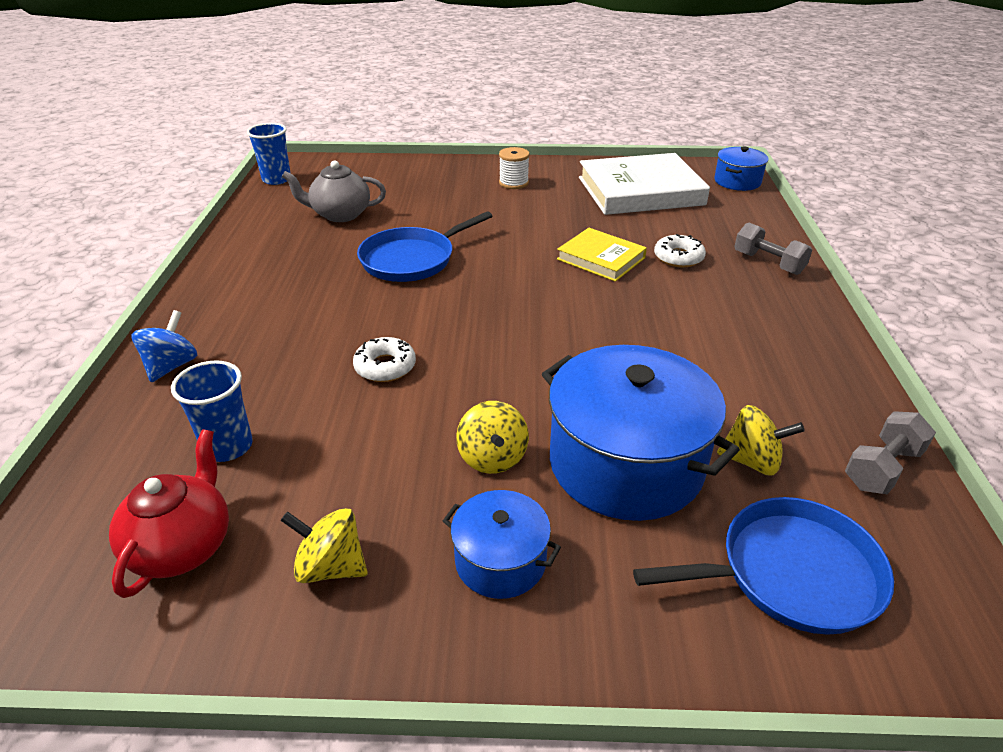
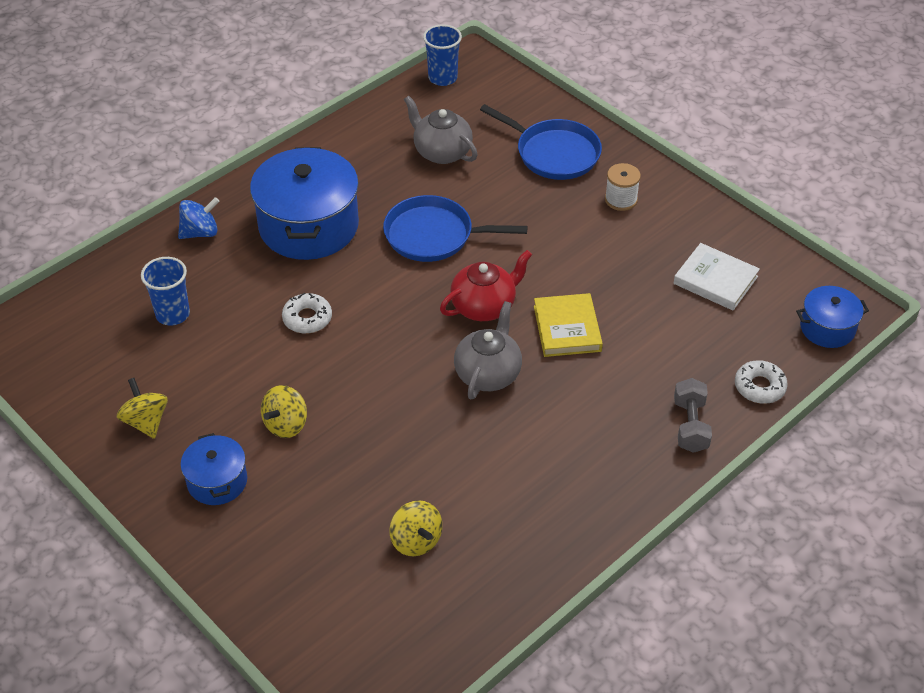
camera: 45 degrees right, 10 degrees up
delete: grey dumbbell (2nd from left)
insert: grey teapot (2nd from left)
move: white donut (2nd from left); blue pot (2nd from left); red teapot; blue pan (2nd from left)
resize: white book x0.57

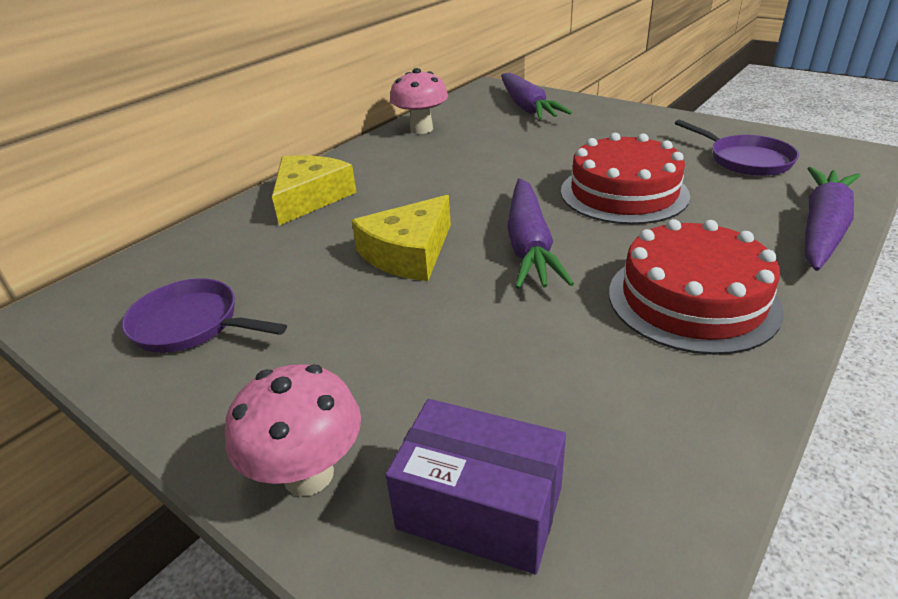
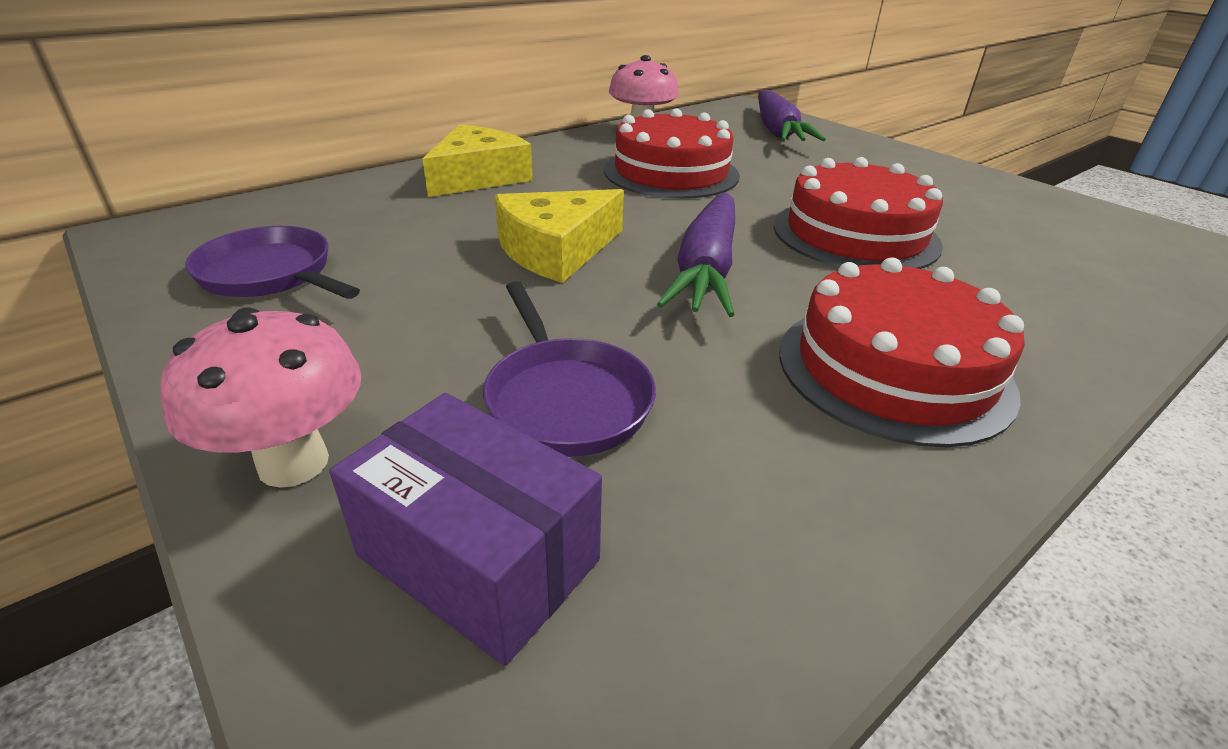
camera: 10 degrees right, 0 degrees up
delete: purple carrot (3rd from left)
insert: red cake (1st from left)
move: purple pan (2nd from left)

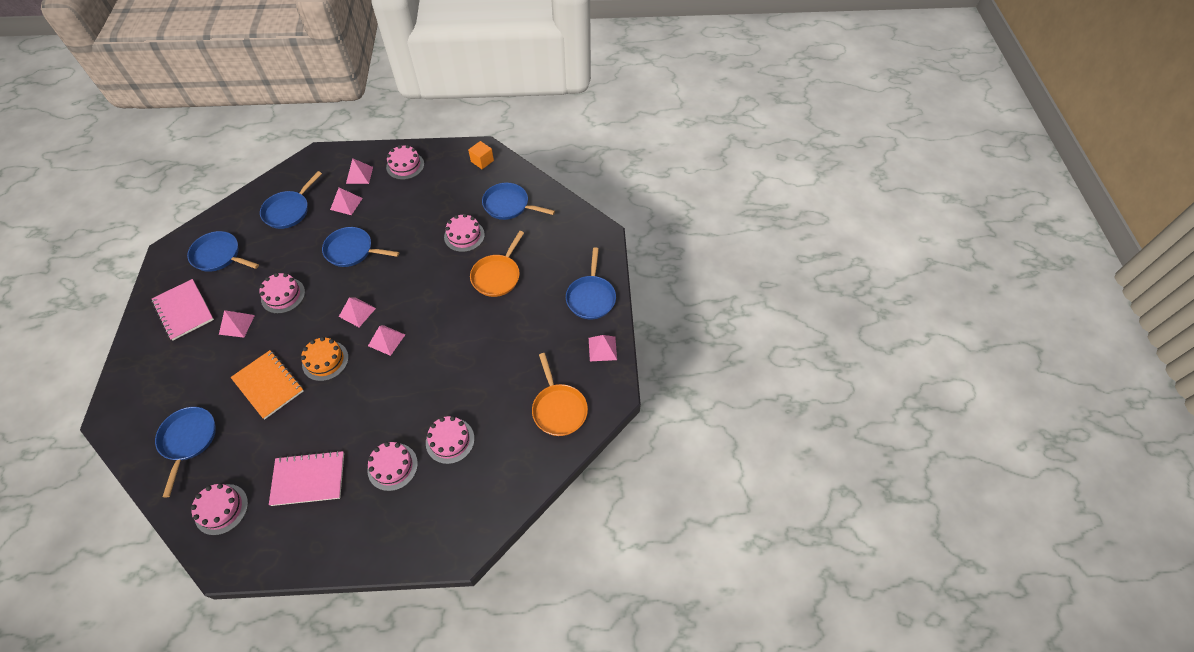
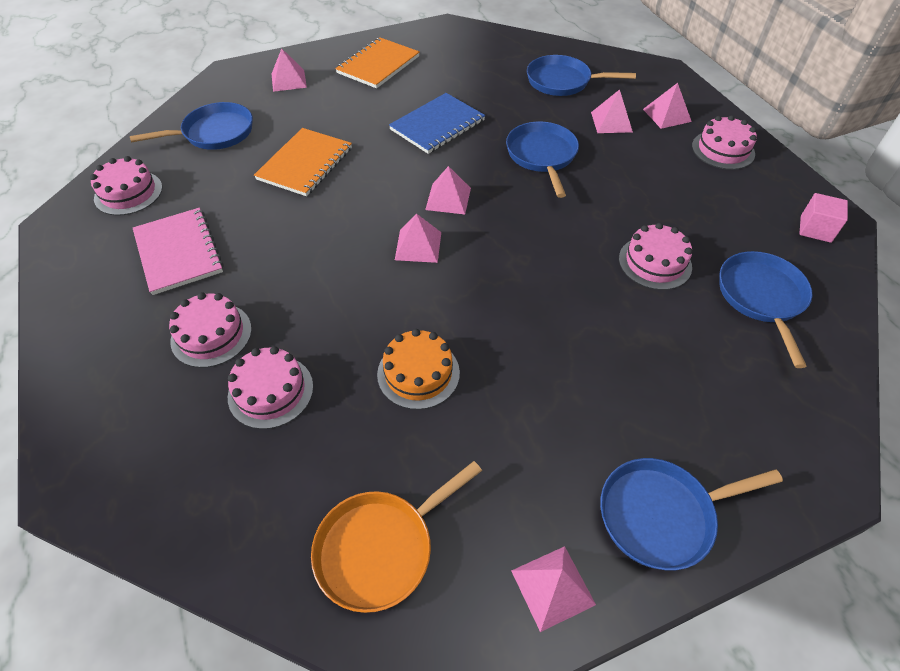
camera: 70 degrees right, 5 degrees down
delete: blue pan (2nd from left); orange pan (1st from left)
move: pink pyramid (1st from left); orange cake
replace: pink cake (2nd from left) to blue notebook
recolor: orange cube to pink cube; pink notebook (1st from left) to orange notebook (2nd from left)

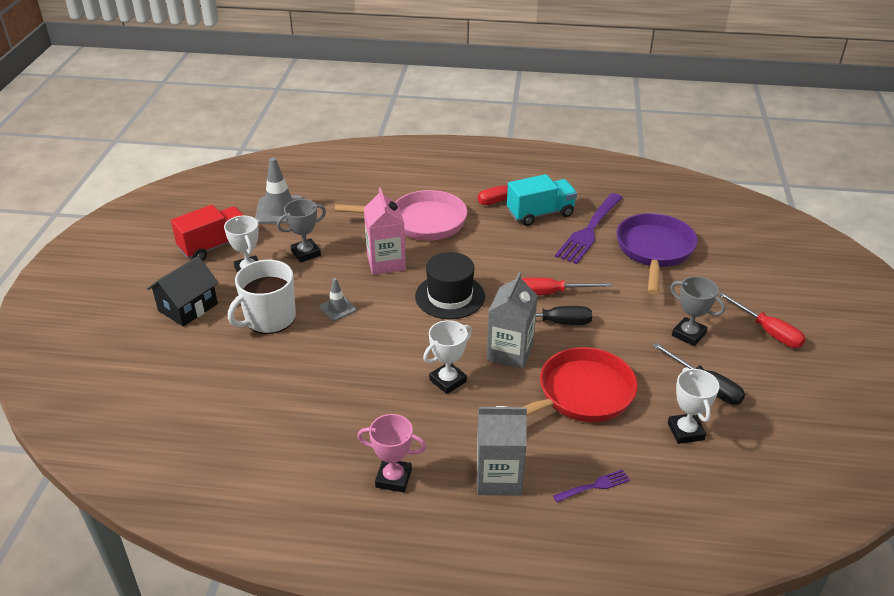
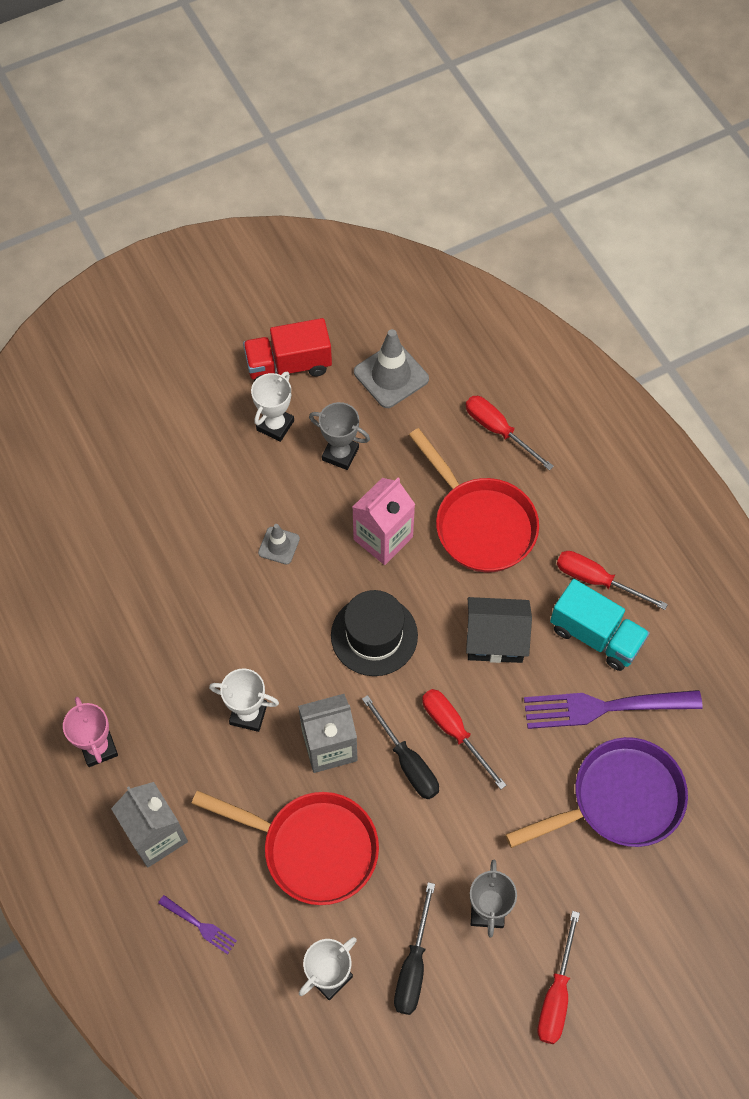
camera: 55 degrees right, 25 degrees up
delete: white mug
insert: red screwdriver (2nd from left)
move: black house
recolor: pink pan to red pan (2nd from left)
rotate: red truck 150 degrees clockwise

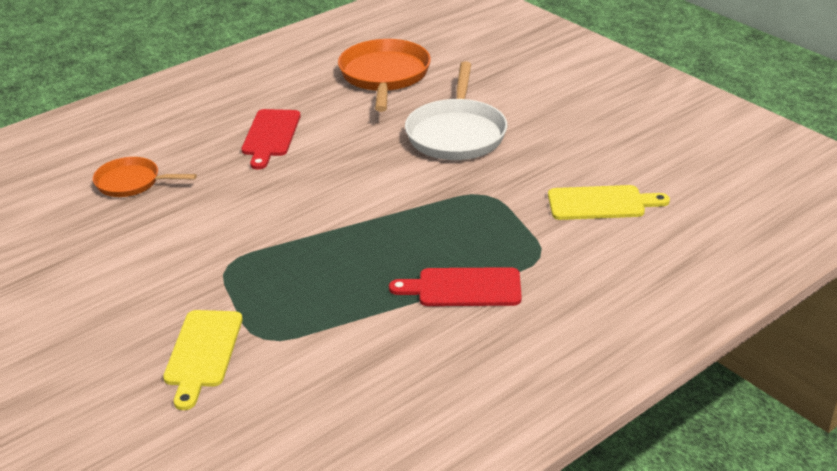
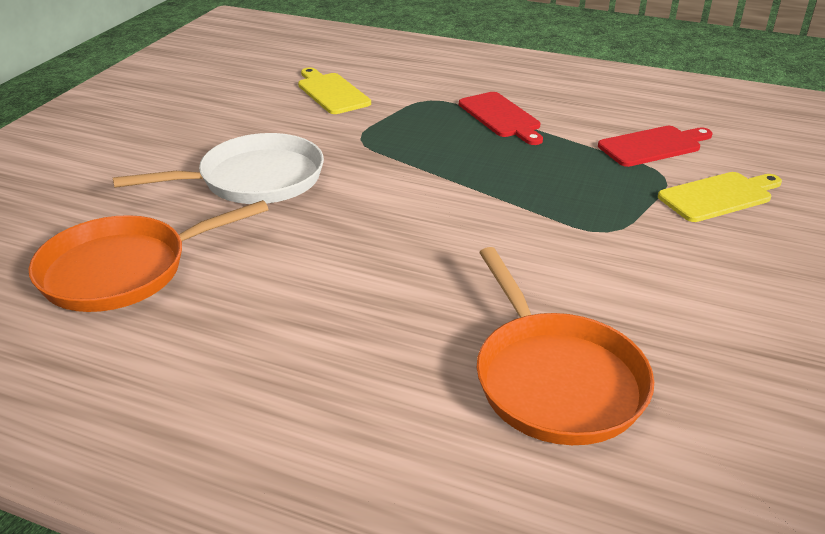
camera: 120 degrees left, 0 degrees up
move: red cutting board (1st from left in the first image) to red cutting board (2nd from left)
resize: orange pan (1st from left in the first image) x1.66

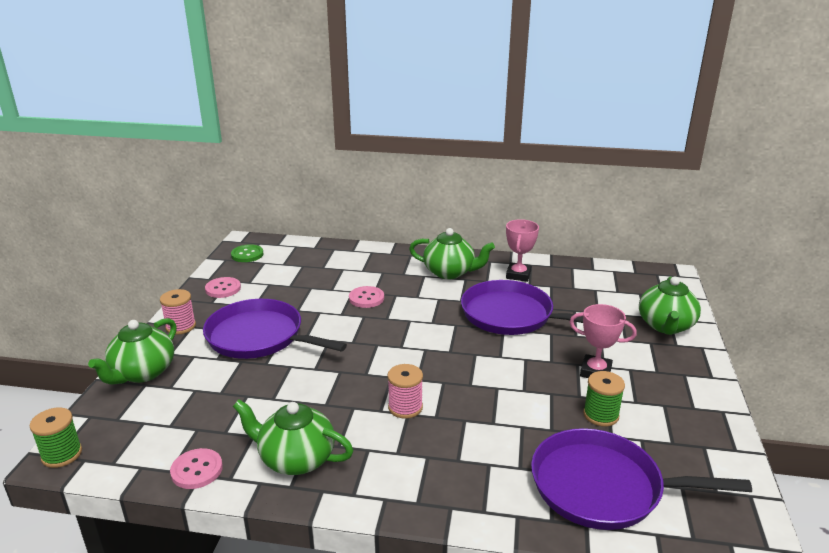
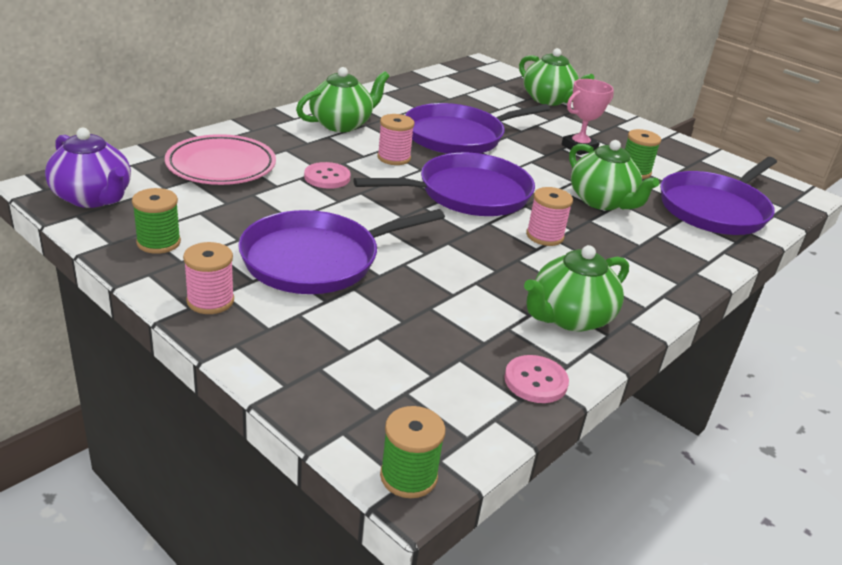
camera: 60 degrees left, 5 degrees up
delete: pink trophy (1st from left)
insert: pink spool (2nd from left); pink plate; purple pan (2nd from left)
move: green teapot (1st from left in the first image) to green teapot (4th from left)
replace: green button to purple teapot; pink button (2nd from left) to green spool (1st from left)

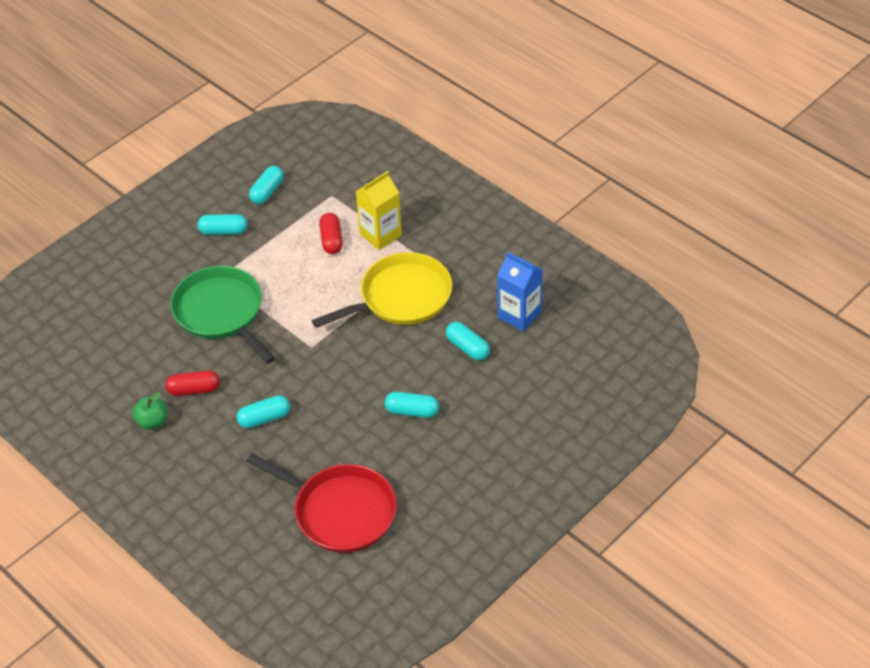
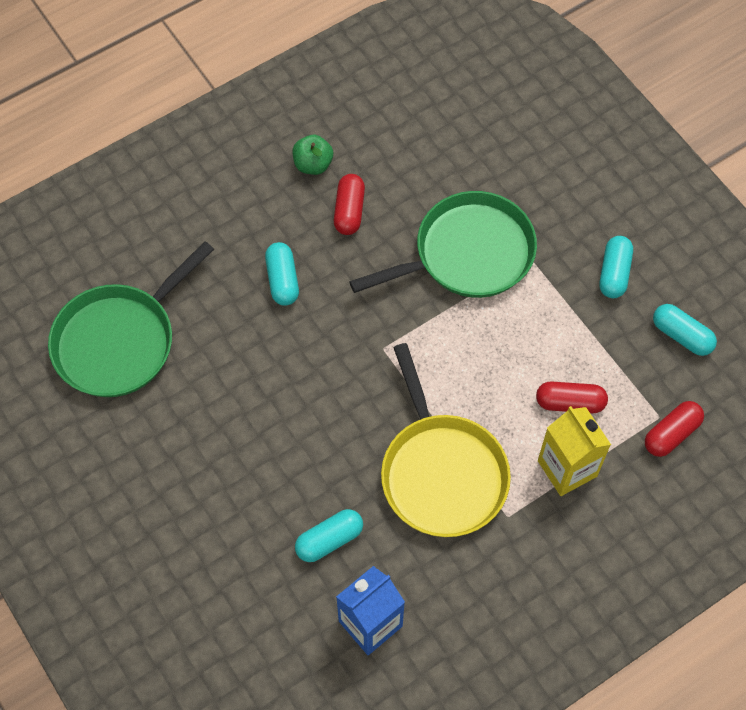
camera: 100 degrees right, 15 degrees up
delete: turquoise capsule (4th from left)
insert: red capsule (3rd from left)
recolor: red pan to green pan (1st from left)

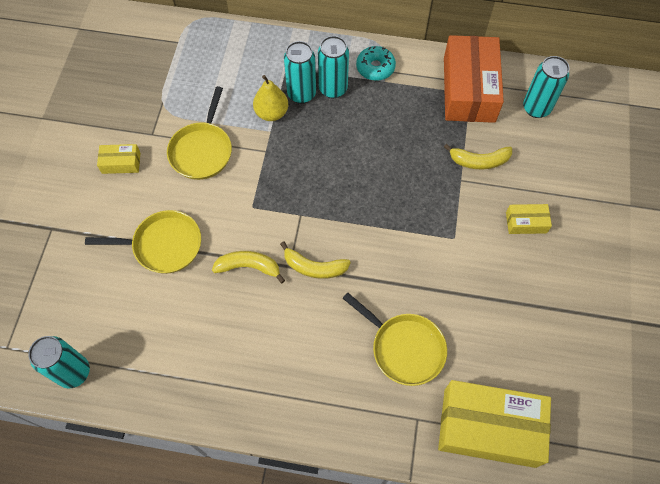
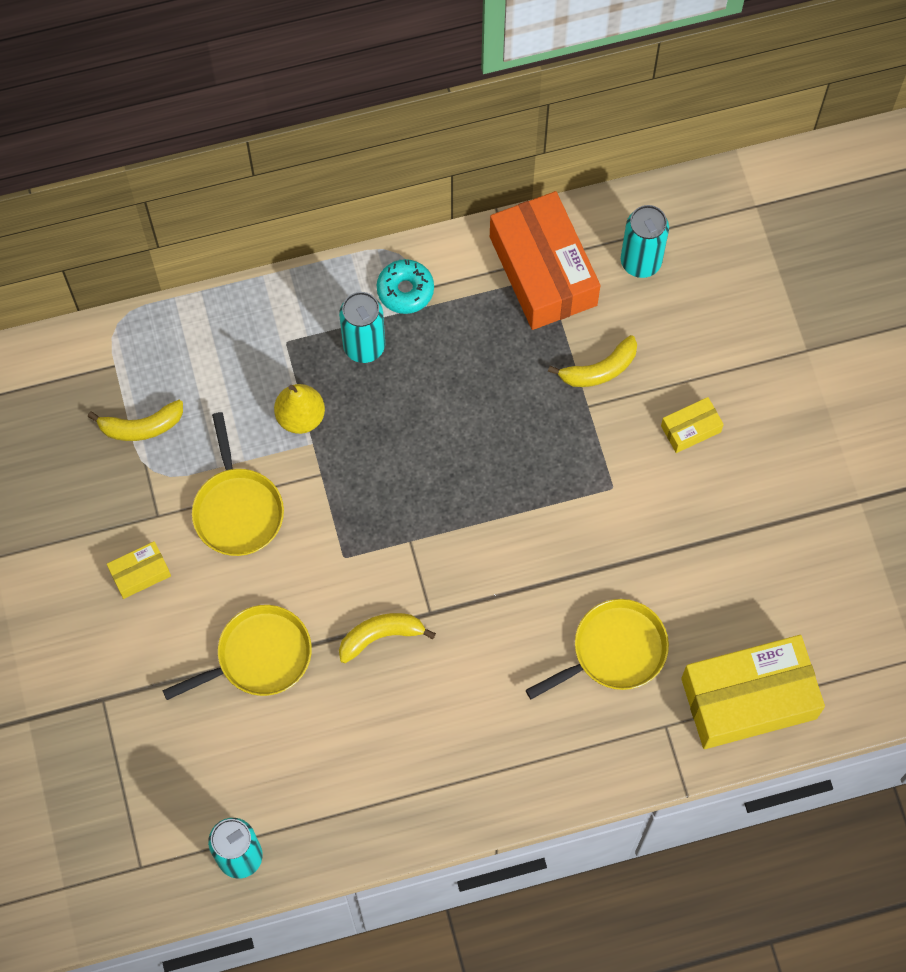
camera: 25 degrees left, 5 degrees up
delete: turquoise can (2nd from left)
move: yellow banana (2nd from left in the first image) to yellow banana (1st from left)
rotate: yellow pan (3rd from left) 45 degrees counterclockwise

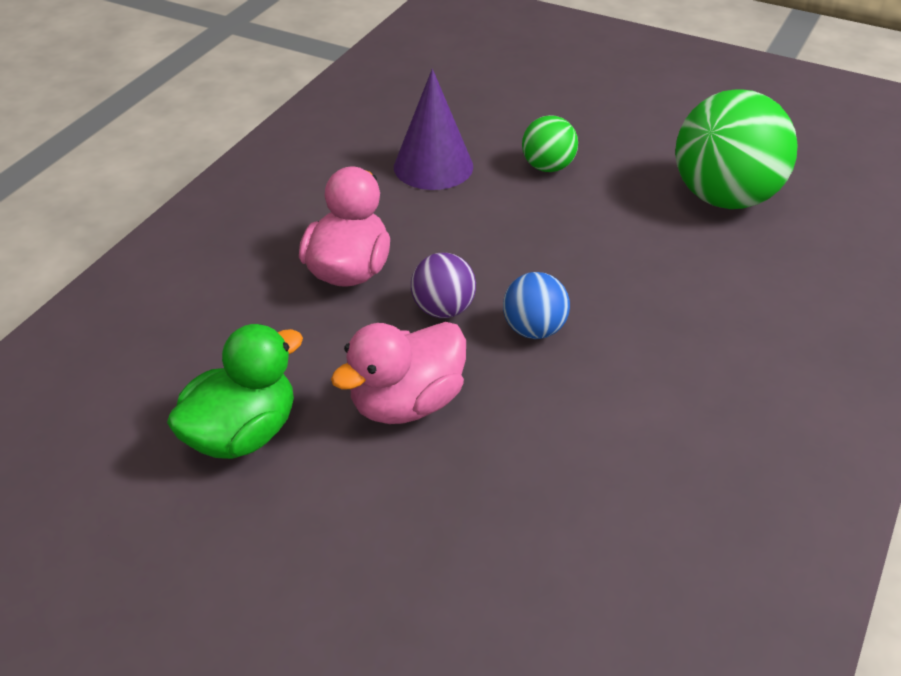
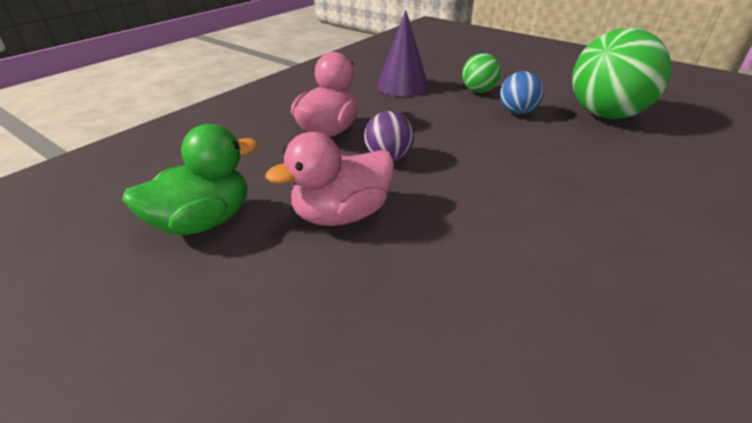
camera: 10 degrees right, 5 degrees down
move: blue ball

